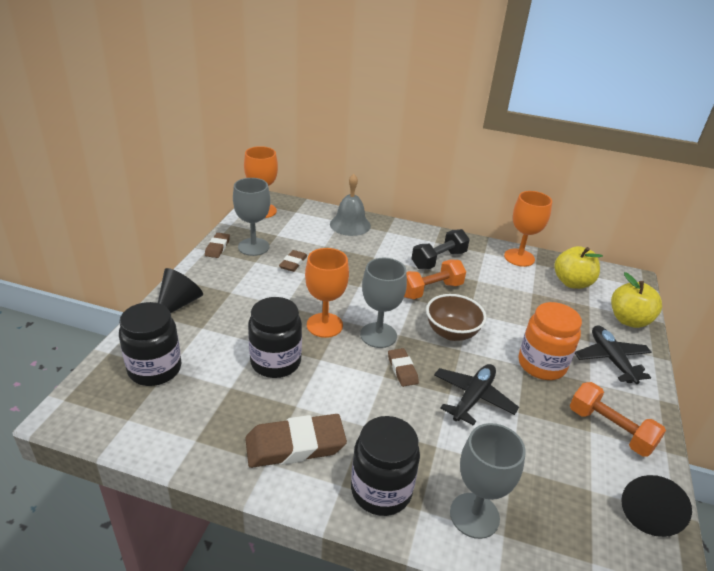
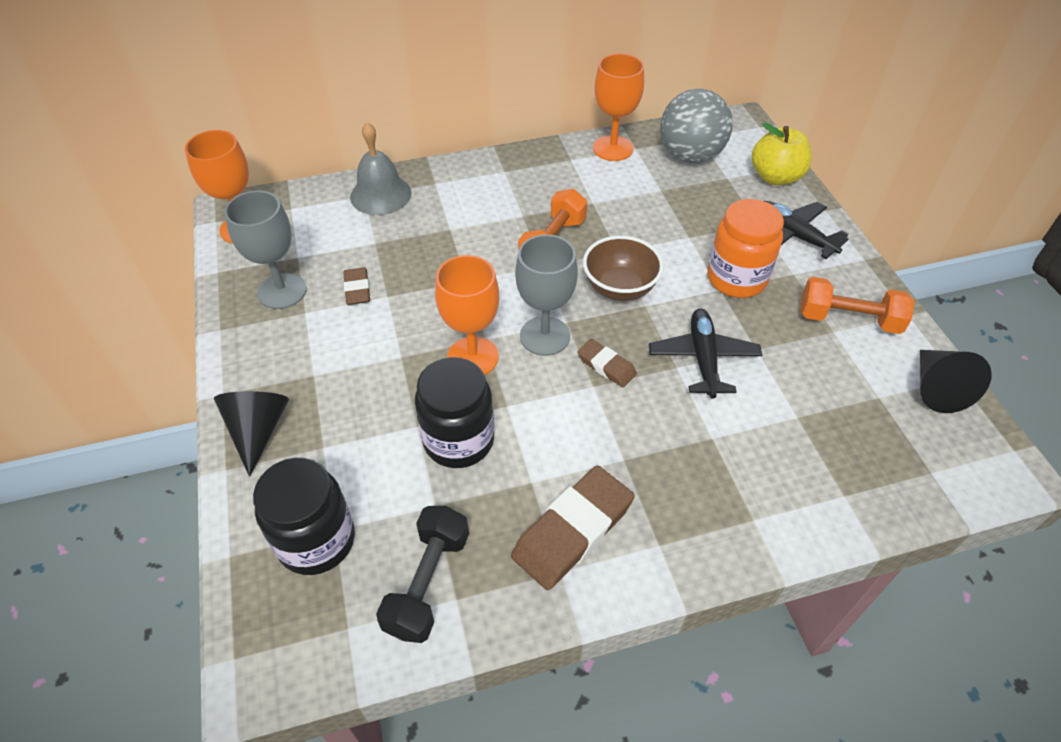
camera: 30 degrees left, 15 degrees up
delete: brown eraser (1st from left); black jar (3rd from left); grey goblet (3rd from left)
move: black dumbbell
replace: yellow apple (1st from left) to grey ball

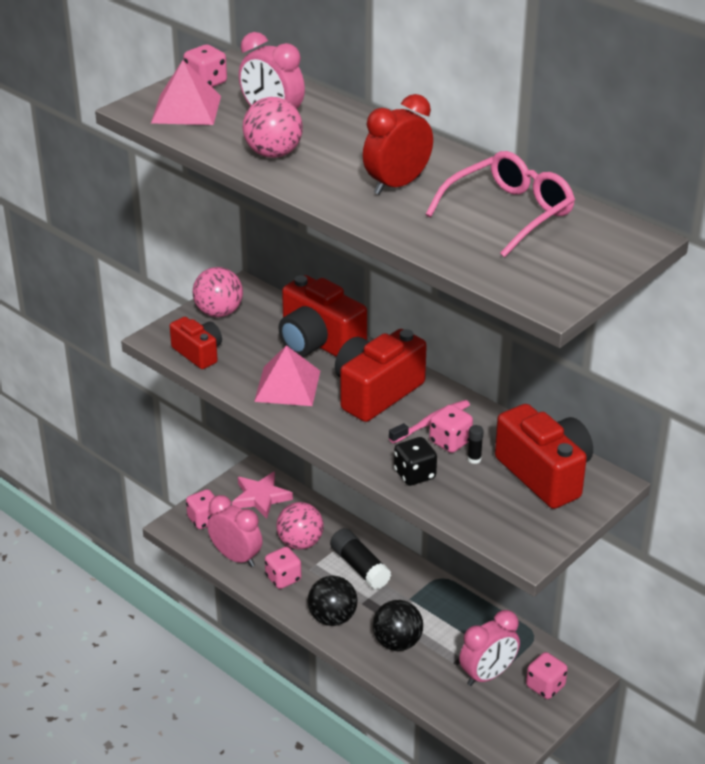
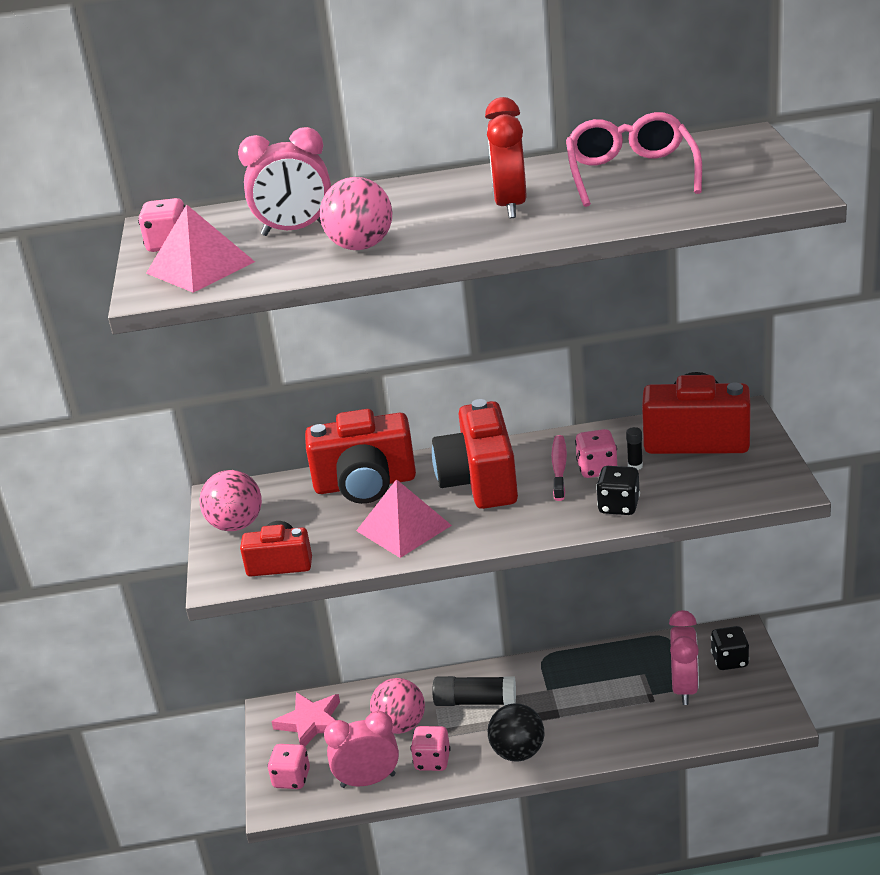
camera: 45 degrees left, 5 degrees down
delete: black ball (2nd from left)
recolor: pink dice (5th from left) to black dice (2nd from left)

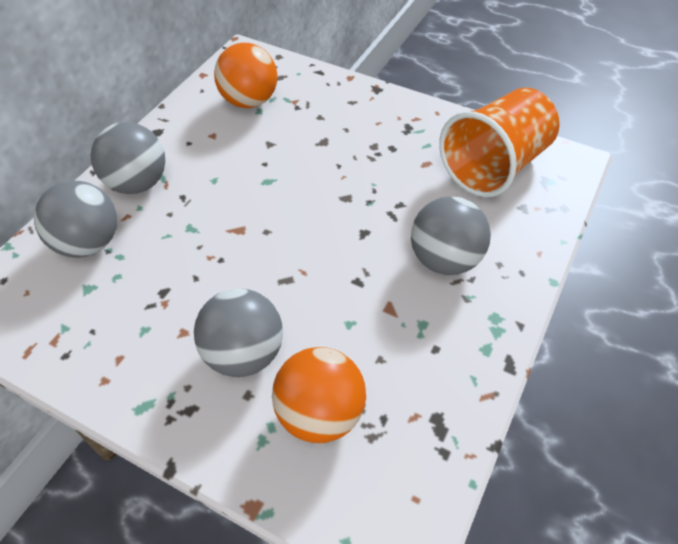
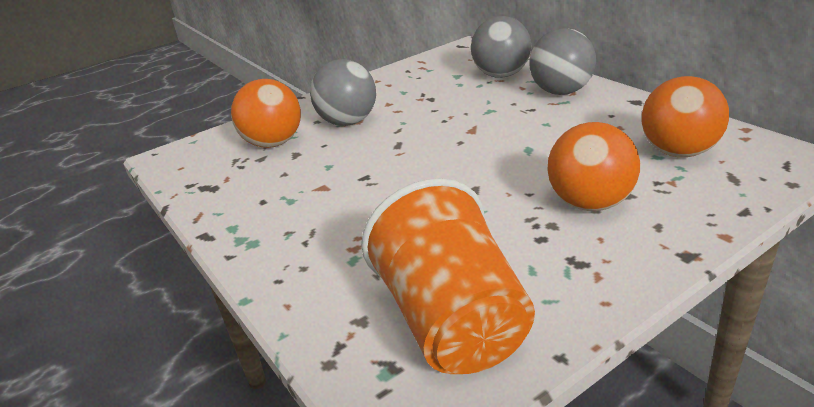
camera: 120 degrees right, 20 degrees down
delete: grey ball (4th from left)
insert: orange ball (2nd from left)

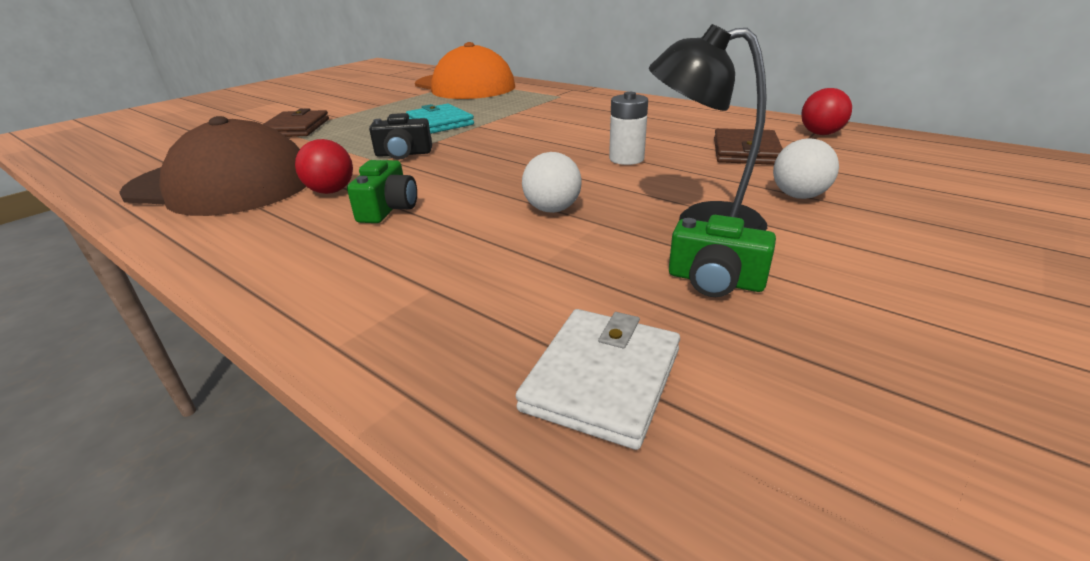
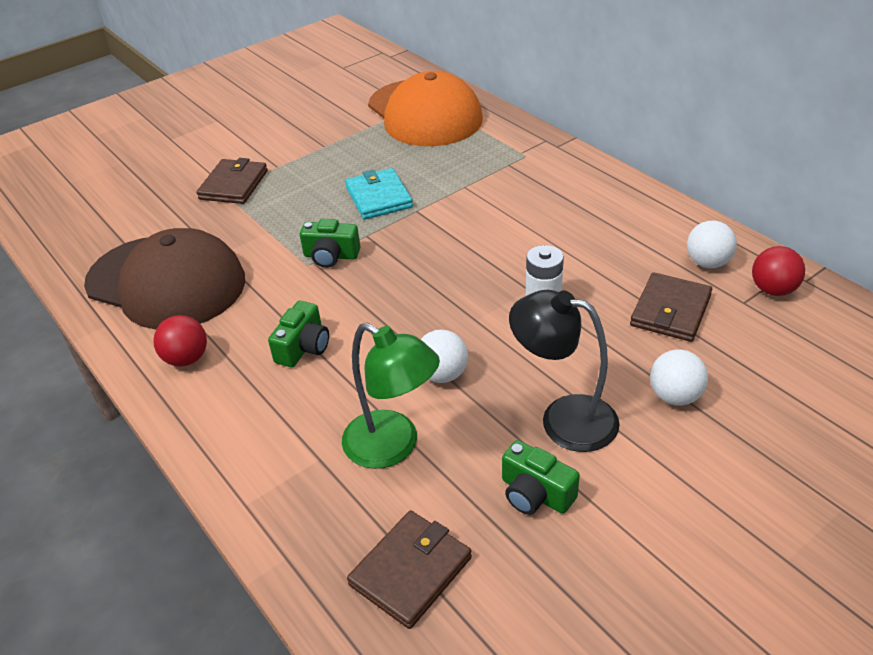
camera: 15 degrees right, 10 degrees up
insert: white ball (3rd from left); green lamp
move: red ball (1st from left)
recolor: black camera to green camera (2nd from left); white wallet to brown wallet (2nd from left)

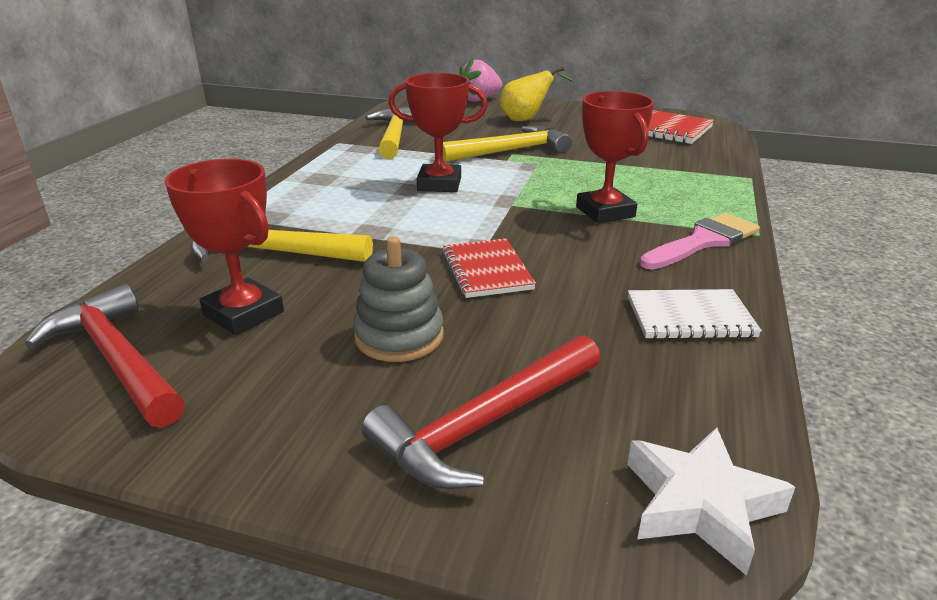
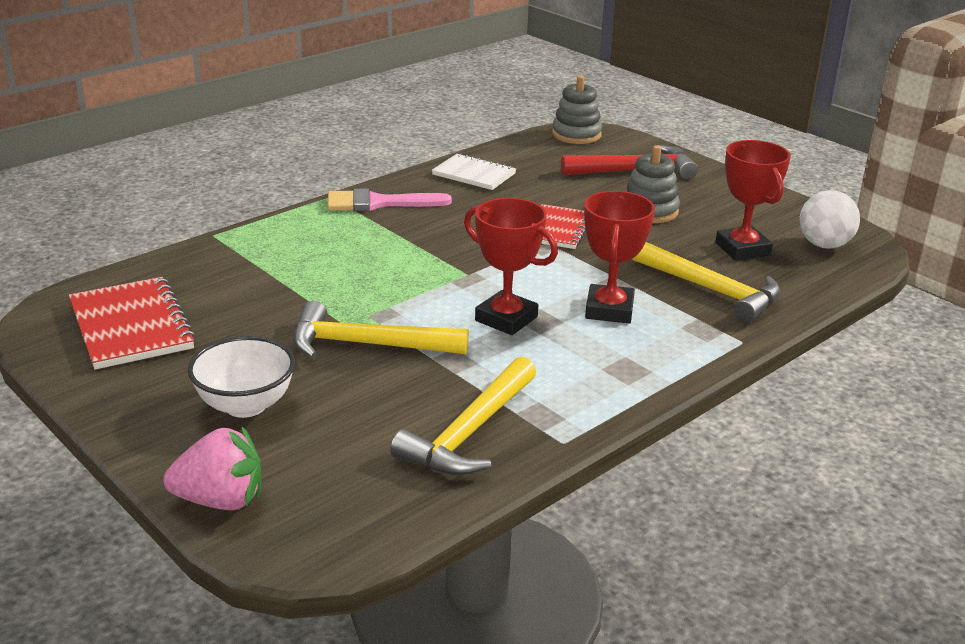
camera: 150 degrees left, 0 degrees up
move: red trophy (3rd from left in the first image) to red trophy (2nd from left)
replace: yellow pear to white bowl; red hammer (1st from left) to white ball; white star to grey stacking toy (1st from left)

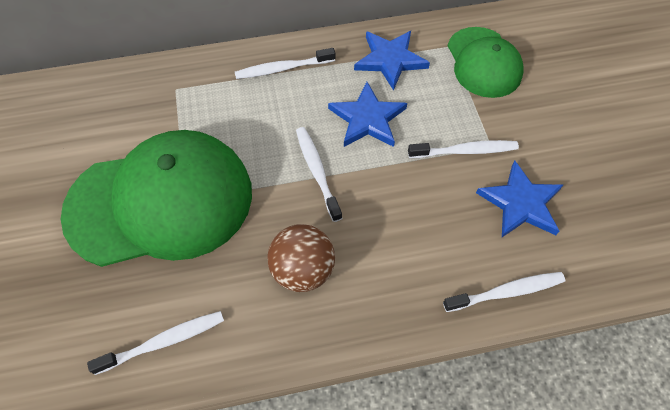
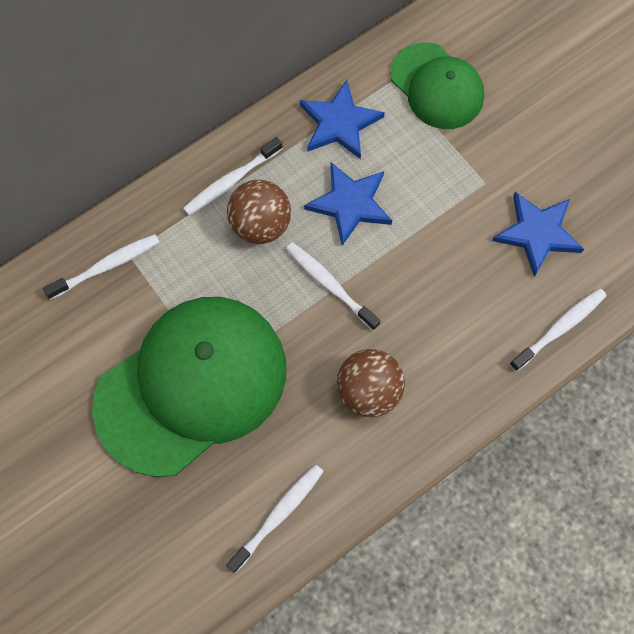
camera: 25 degrees left, 10 degrees up
insert: brown ball (1st from left)
move: white toothbrush (4th from left in the first image) to white toothbrush (1st from left)

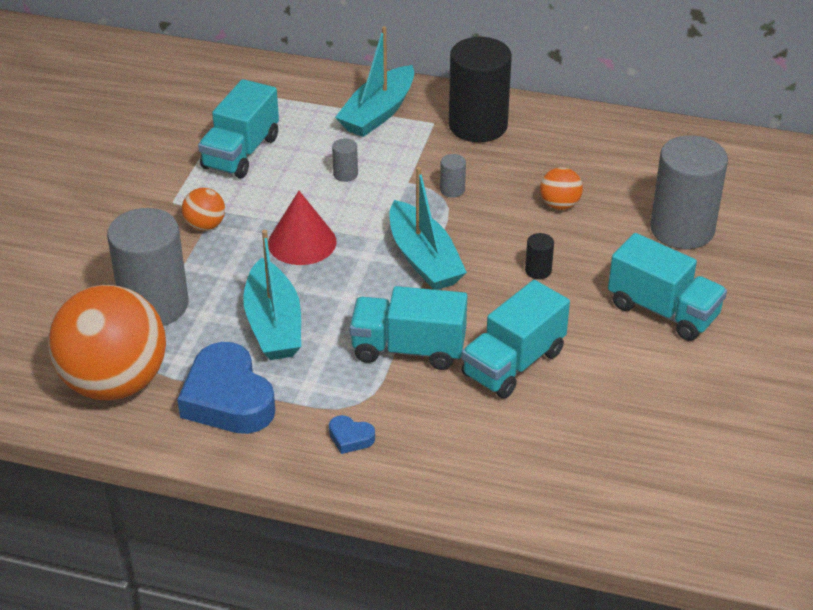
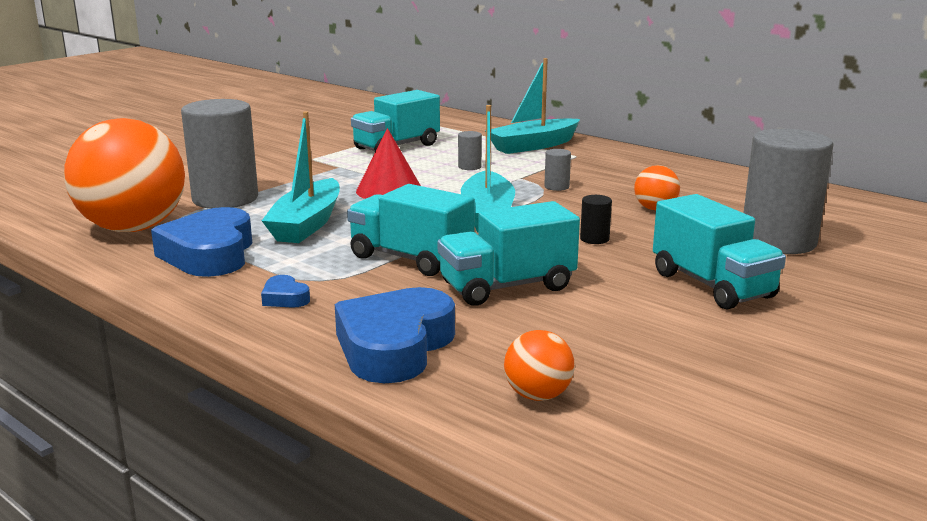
camera: 25 degrees right, 20 degrees down
delete: black cylinder (1st from left)
insert: blue heart (3rd from left)
move: orange ball (2nd from left)

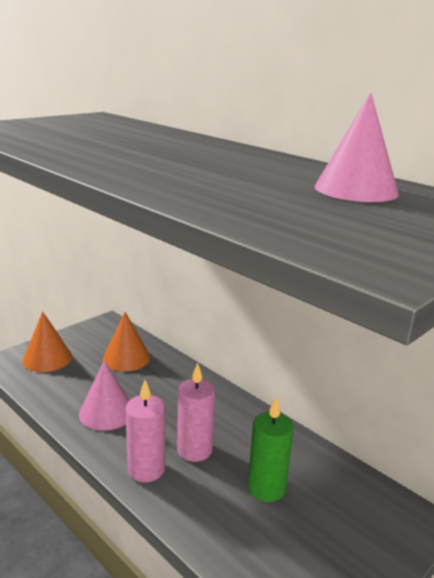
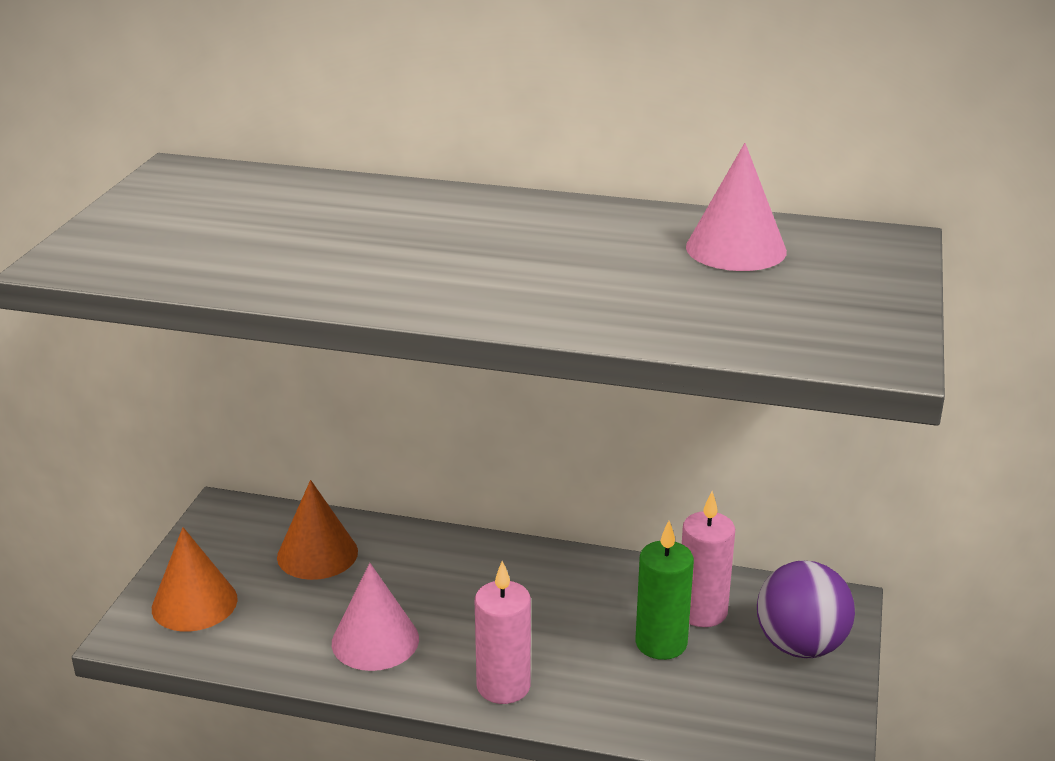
camera: 30 degrees left, 5 degrees up
insert: purple ball
move: pink candle (2nd from left)

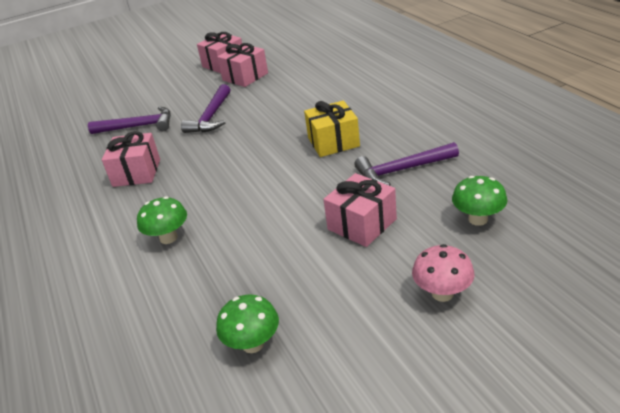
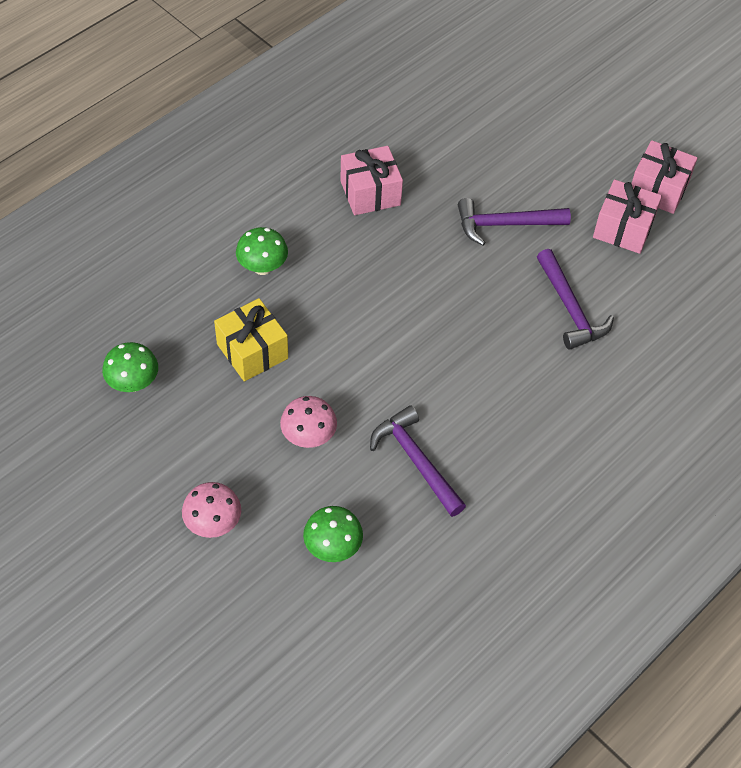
camera: 65 degrees right, 20 degrees up
move: yellow gift; purple hammer (1st from left in the first image) to purple hammer (3rd from left)
replace: pink gift (4th from left) to pink mushroom (2nd from left)

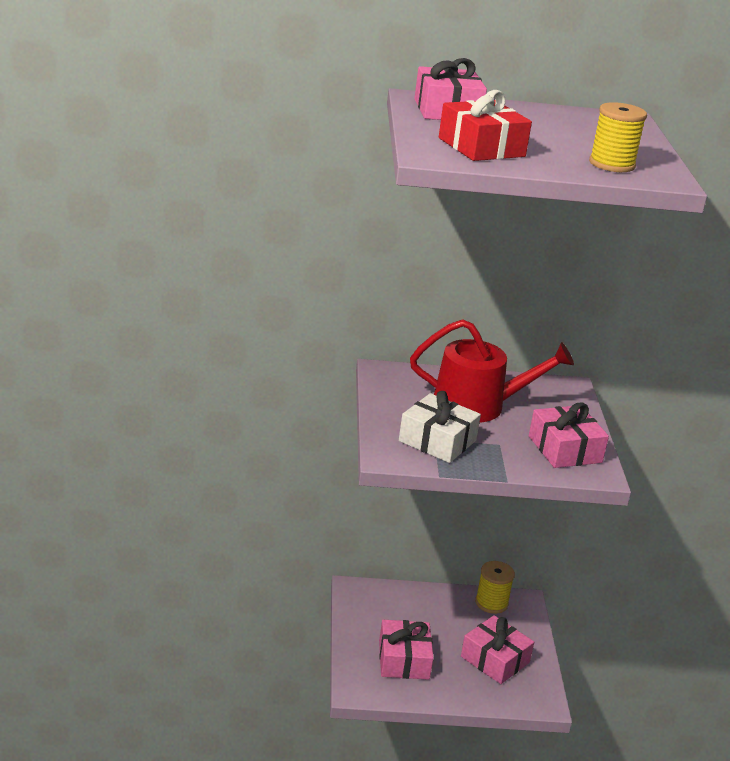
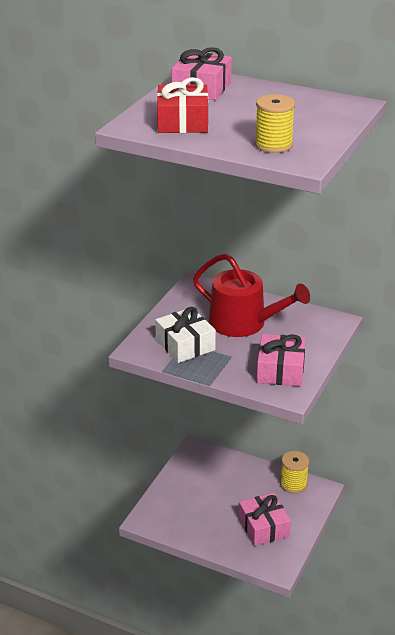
camera: 30 degrees right, 5 degrees up
delete: pink gift (1st from left)

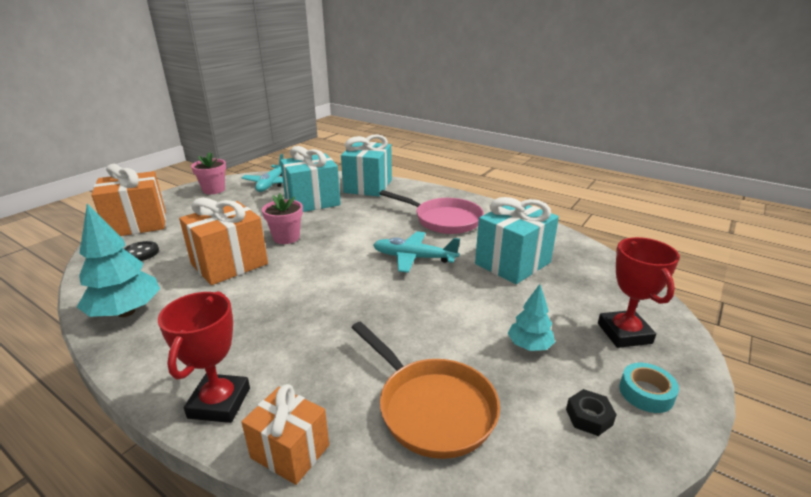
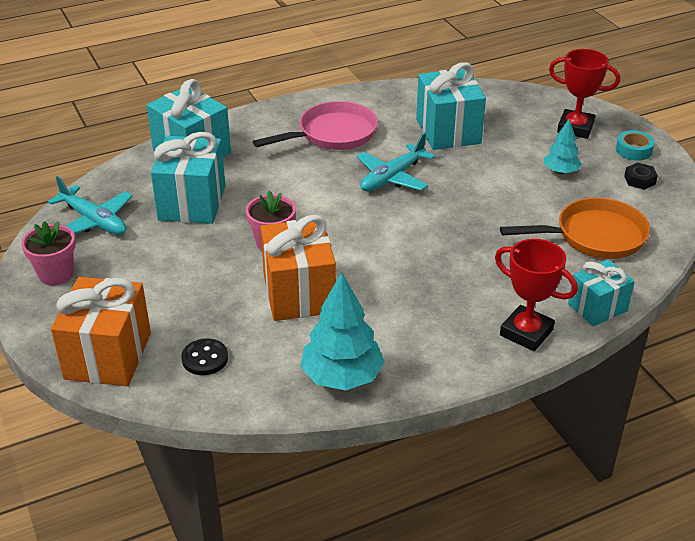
camera: 60 degrees left, 10 degrees up
recolor: orange gift (3rd from left) to turquoise gift (4th from left)

